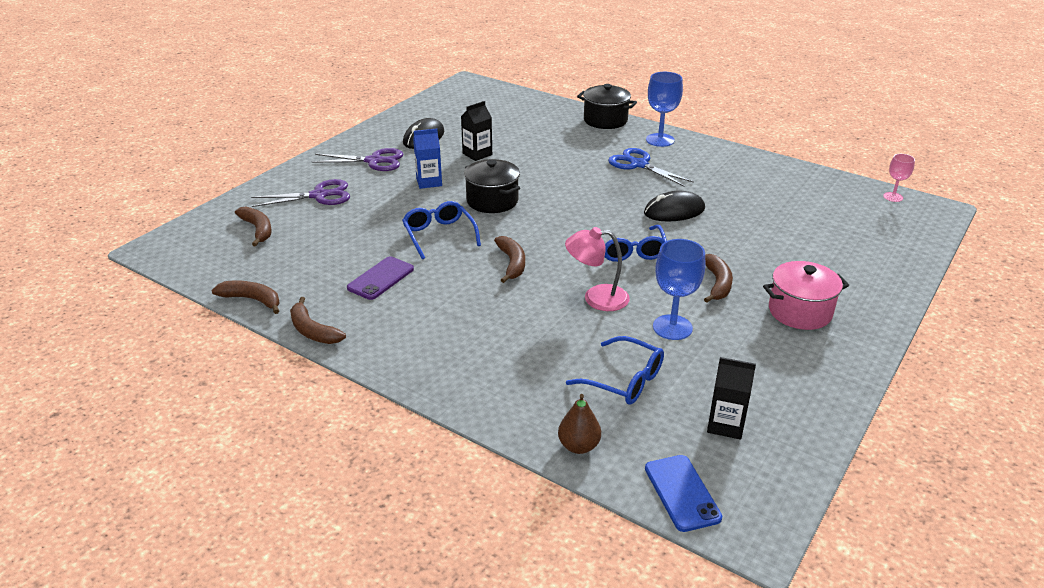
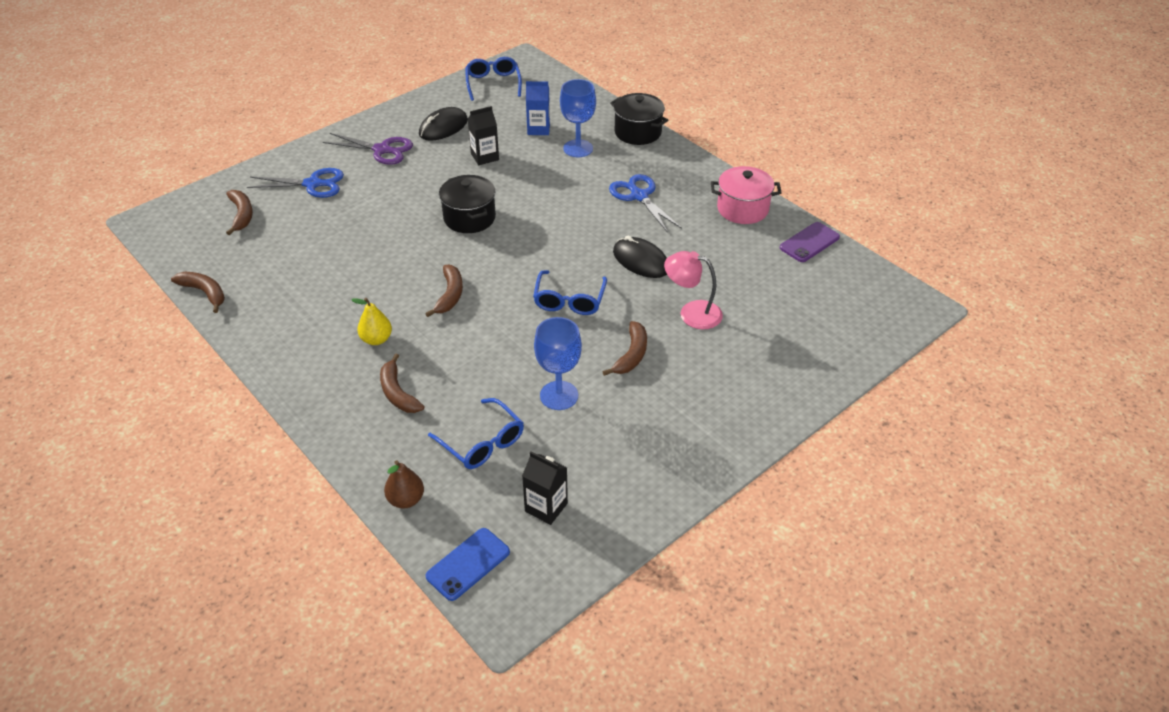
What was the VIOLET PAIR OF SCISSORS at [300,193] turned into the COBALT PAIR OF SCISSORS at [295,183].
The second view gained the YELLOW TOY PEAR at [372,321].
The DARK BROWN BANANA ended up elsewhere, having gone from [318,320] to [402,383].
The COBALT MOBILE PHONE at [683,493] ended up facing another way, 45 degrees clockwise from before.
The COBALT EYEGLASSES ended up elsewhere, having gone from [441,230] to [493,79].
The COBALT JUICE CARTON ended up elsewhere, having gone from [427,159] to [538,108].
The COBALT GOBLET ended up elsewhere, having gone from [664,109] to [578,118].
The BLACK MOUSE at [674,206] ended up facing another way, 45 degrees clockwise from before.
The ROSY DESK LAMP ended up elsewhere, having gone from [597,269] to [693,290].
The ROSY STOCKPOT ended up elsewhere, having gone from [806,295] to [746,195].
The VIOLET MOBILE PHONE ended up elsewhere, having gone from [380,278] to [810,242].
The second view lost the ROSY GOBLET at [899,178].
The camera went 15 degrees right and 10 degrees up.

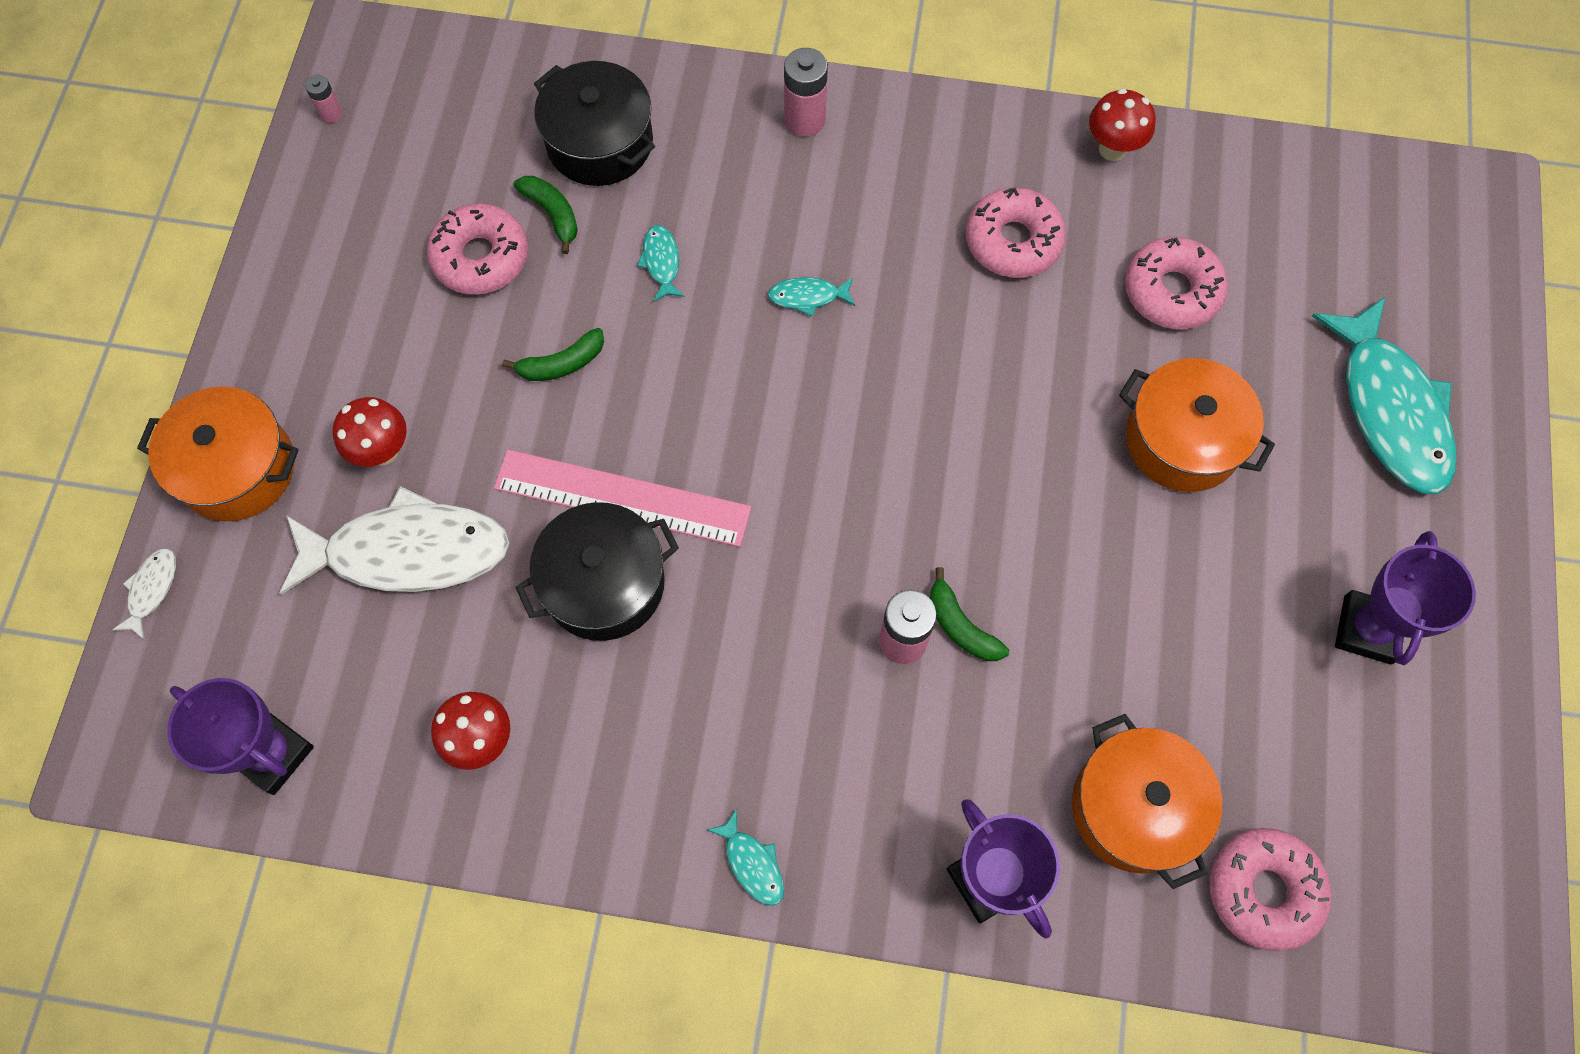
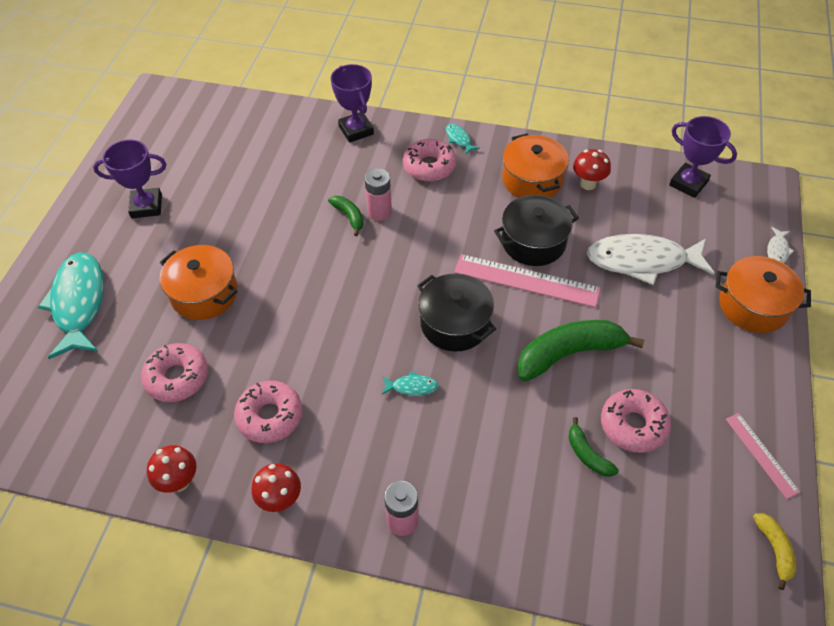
The VIOLET TROPHY at [1405,598] ended up facing another way, 60 degrees clockwise from before.
The CRIMSON FUNGUS ended up elsewhere, having gone from [370,432] to [276,487].
The ROSY DONUT ended up elsewhere, having gone from [1270,889] to [430,160].
The BLACK STOCKPOT ended up elsewhere, having gone from [594,123] to [456,312].
The BRIGHT ORANGE STOCKPOT ended up elsewhere, having gone from [1147,801] to [535,165].
The size of the LEAF-GREEN BANANA at [553,354] changed by a factor of 2.02.
The second view gained the ROSY STRAIGHTEDGE at [763,456].
Where the ROSY BATTERY stood at [324,99], the YELLOW BANANA came to stand at [774,551].
The second view lost the TEAL TOY FISH at [660,263].
The camera went 175 degrees left and 15 degrees down.

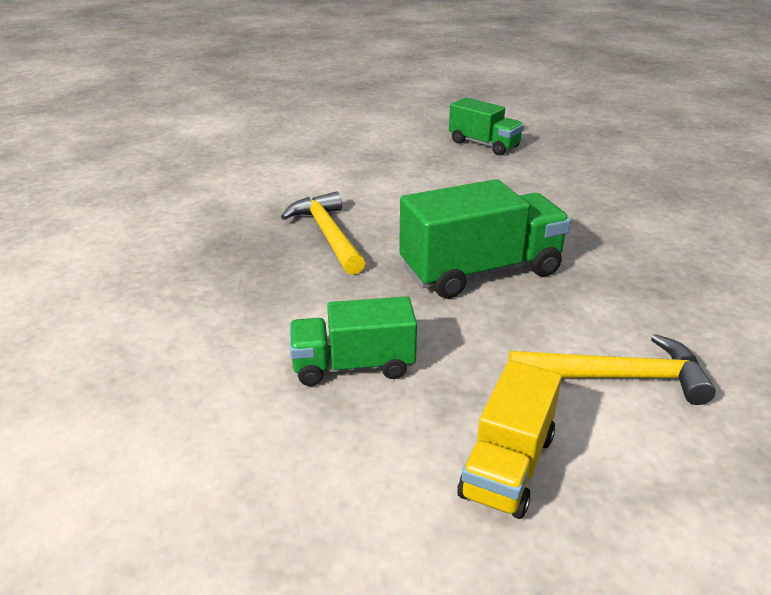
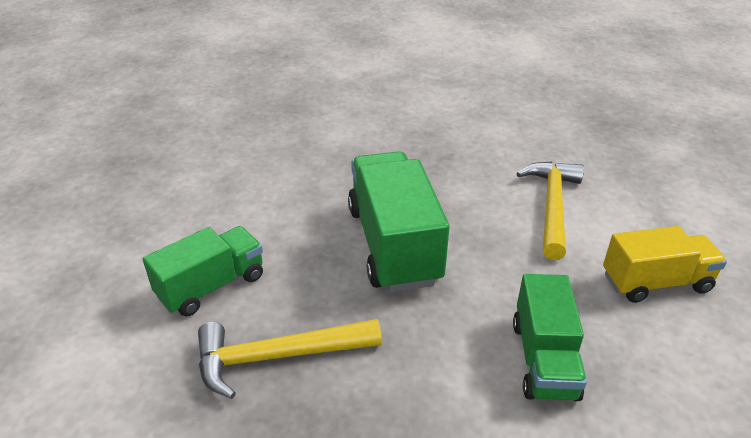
The LEAF-GREEN TOY TRUCK ended up elsewhere, having gone from [486,126] to [203,271].
The YELLOW TOY TRUCK at [510,439] ended up facing another way, 45 degrees counterclockwise from before.
The camera went 80 degrees left and 5 degrees up.

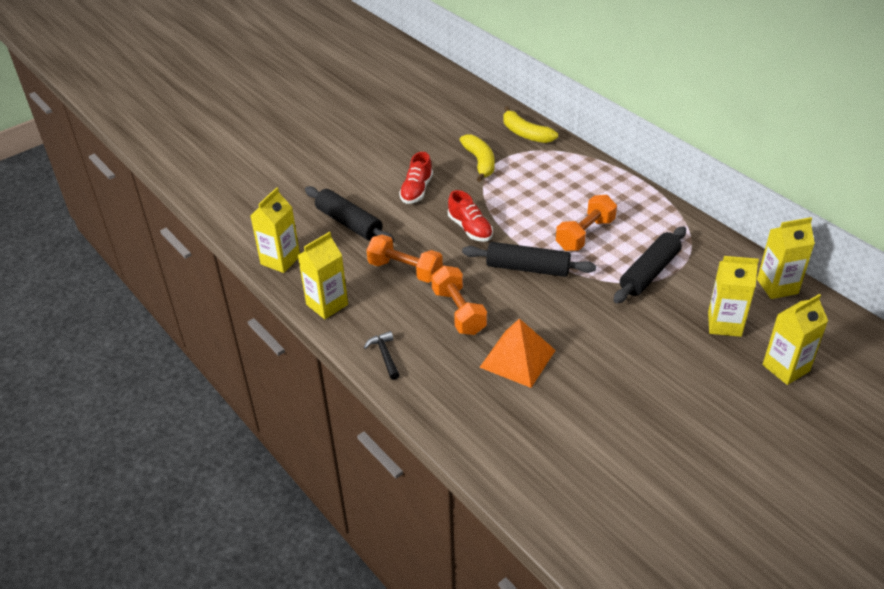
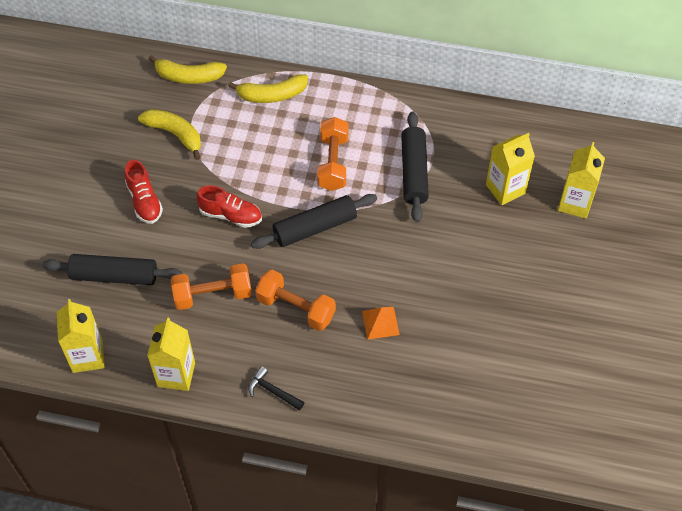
The second view gained the YELLOW BANANA at [268,88].
The size of the BRIGHT ORANGE PYRAMID SHAPE at [517,353] changed by a factor of 0.59.
The second view lost the YELLOW JUICE CARTON at [786,258].
The camera went 40 degrees left and 15 degrees up.

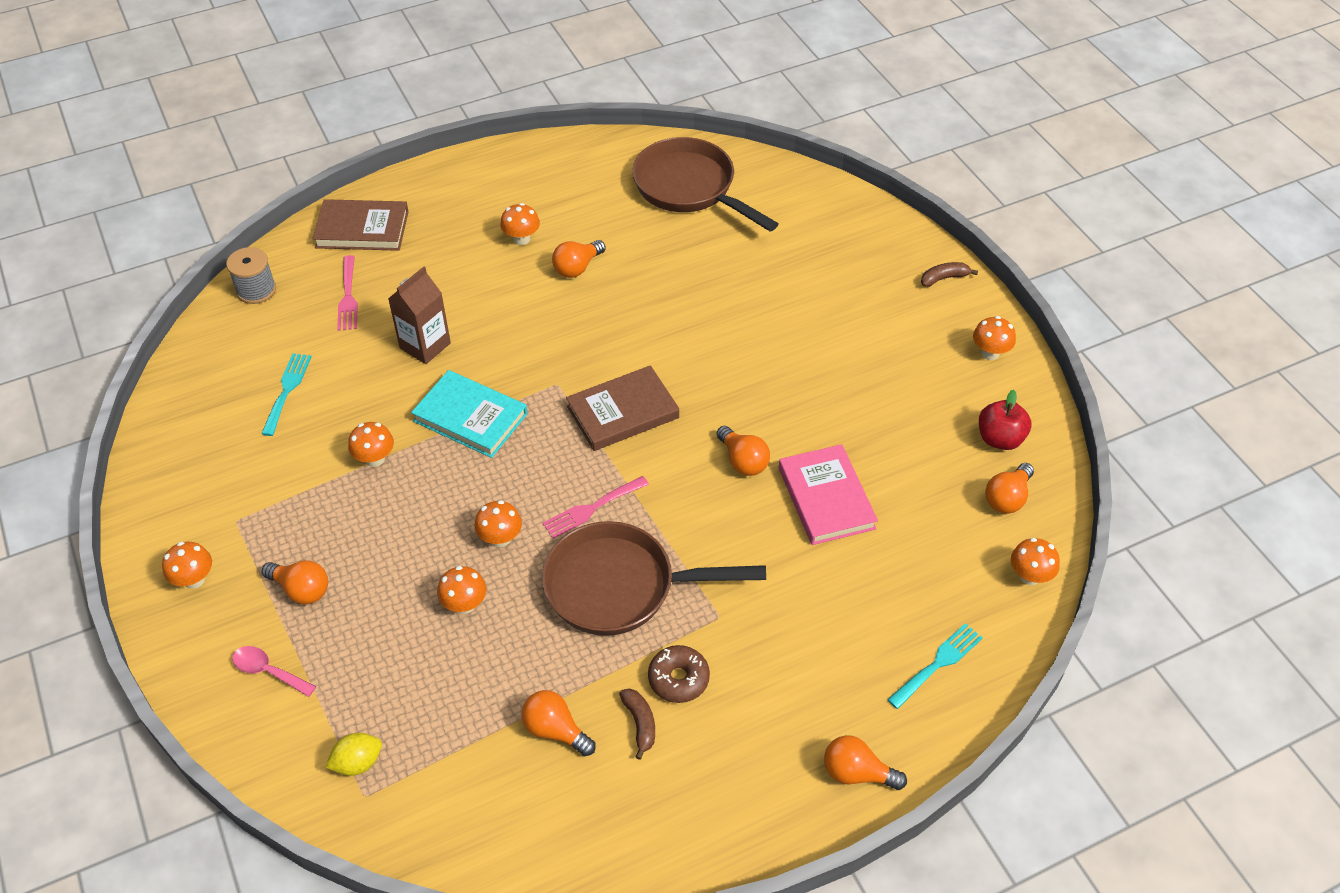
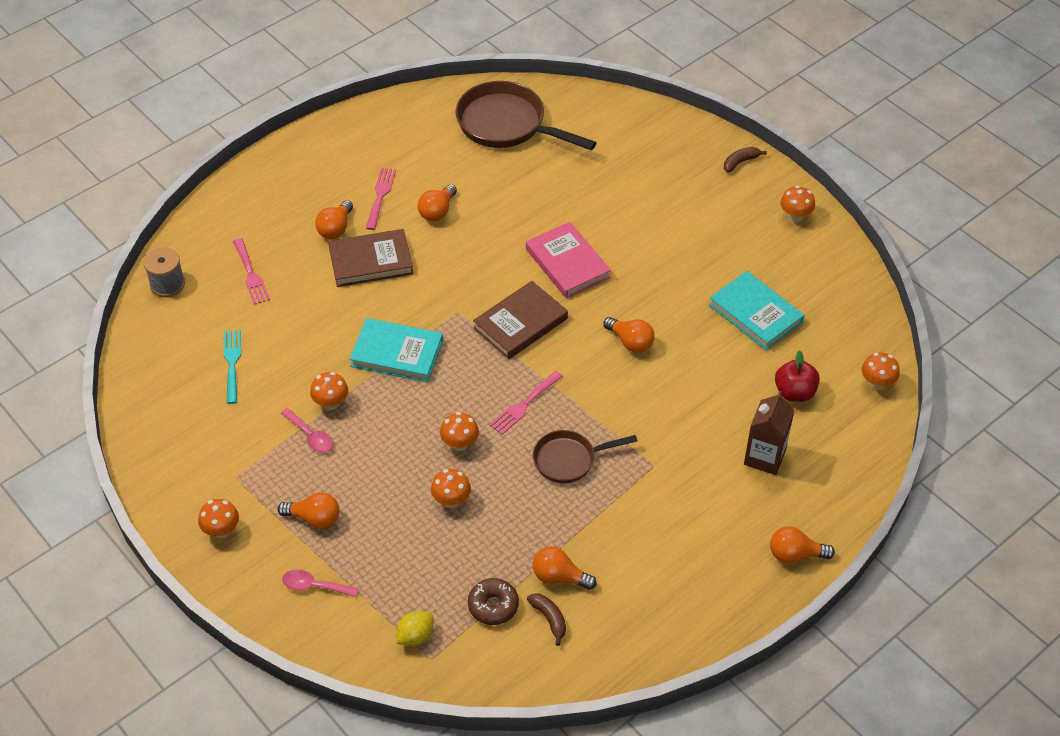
The second view gained the ROSY TEASPOON at [306,430].
The BRIGHT ORANGE BULB ended up elsewhere, having gone from [1009,488] to [334,219].
The DARK BROWN HARDBACK ended up elsewhere, having gone from [360,225] to [370,258].
Where the BRIGHT ORANGE FUNGUS stood at [520,224], the ROSY DINNER FORK came to stand at [381,199].
The DARK BROWN DONUT ended up elsewhere, having gone from [679,674] to [493,601].
The ROSY HARDBACK ended up elsewhere, having gone from [828,494] to [568,260].
The DARK BROWN BANANA ended up elsewhere, having gone from [637,724] to [546,619].
The size of the DARK BROWN PAN at [654,578] changed by a factor of 0.59.
The second view gained the TEAL HARDBACK at [756,310].
The DARK BROWN JUICE CARTON ended up elsewhere, having gone from [419,315] to [769,433].
The CRIMSON APPLE FRUIT ended up elsewhere, having gone from [1005,420] to [797,376].
The second view lost the TEAL DINNER FORK at [935,666].
The camera went 15 degrees left and 0 degrees up.

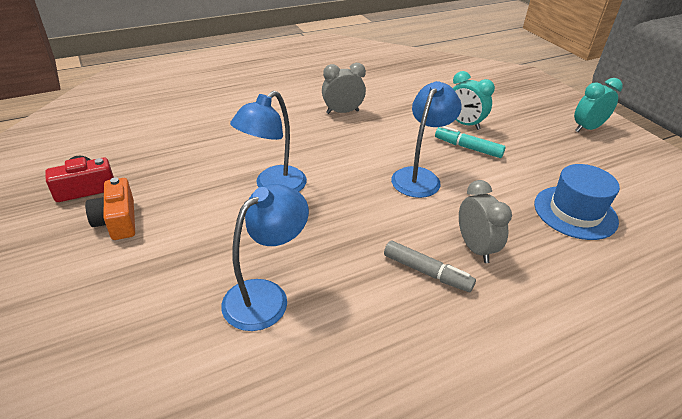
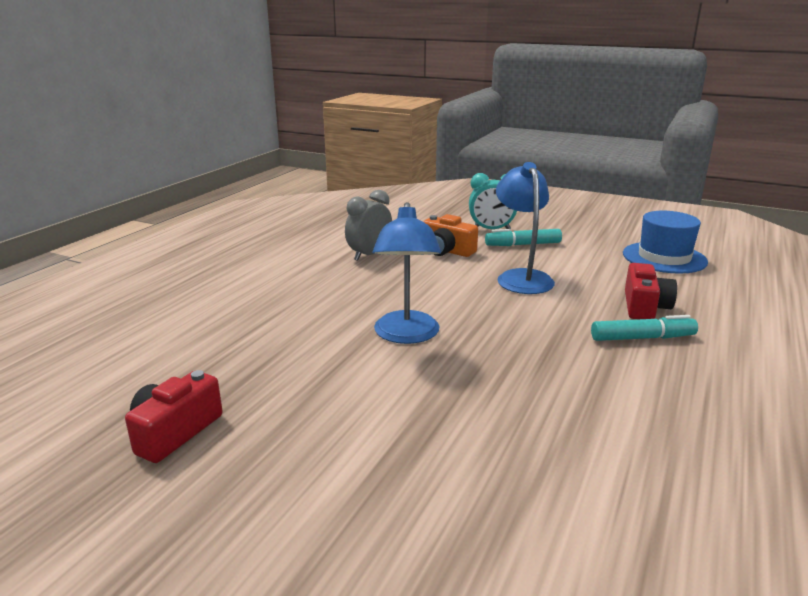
The BRIGHT ORANGE COMPACT CAMERA ended up elsewhere, having gone from [110,208] to [450,235].
What was the ASH-GREY MARKER PEN at [430,266] turned into the TEAL MARKER PEN at [644,328].
Where the ASH-GREY CLOCK stood at [485,221], the CRIMSON COMPACT CAMERA came to stand at [651,291].
The second view lost the COBALT DESK LAMP at [265,257].
The second view lost the TEAL CLOCK at [598,105].
The camera went 35 degrees left and 15 degrees down.

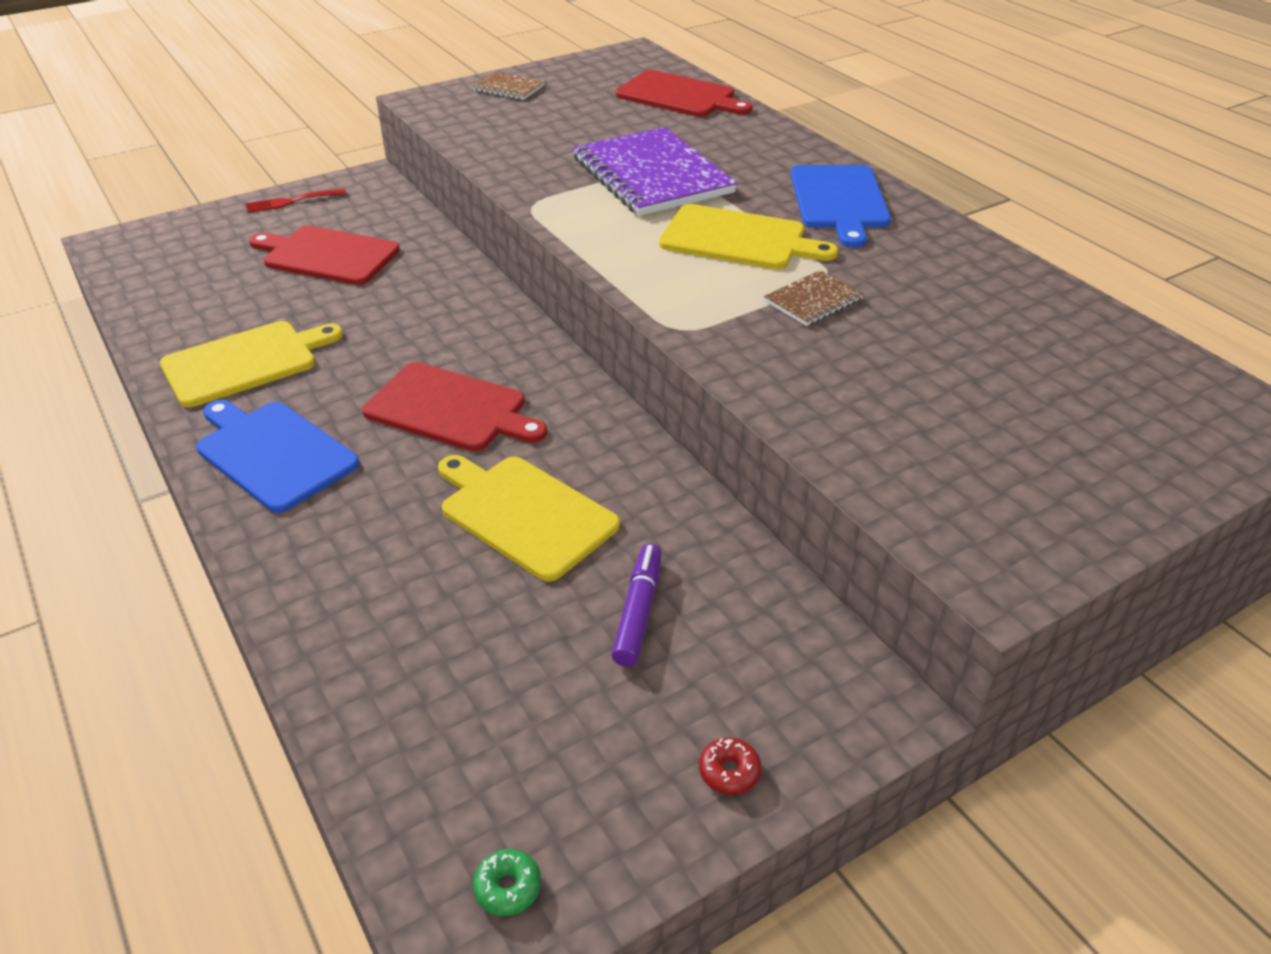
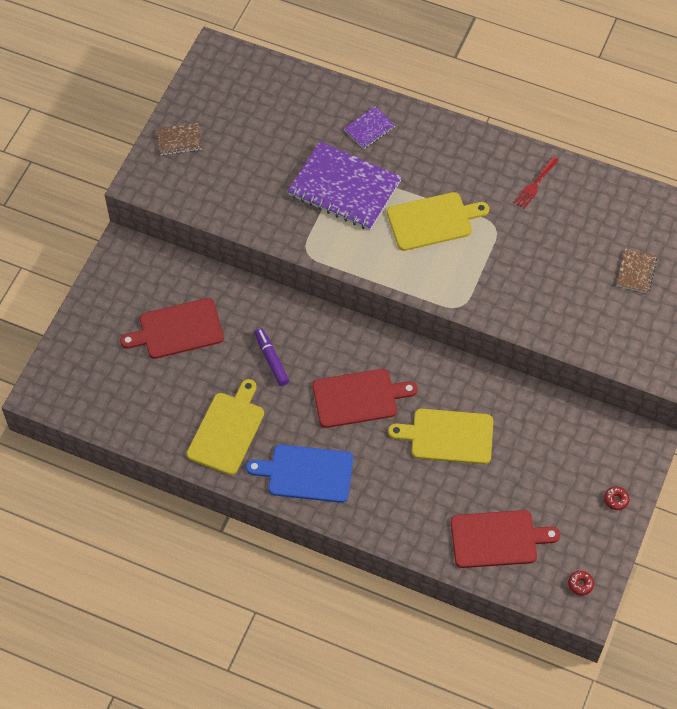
The VIOLET MARKER PEN ended up elsewhere, having gone from [636,605] to [271,357].
The second view gained the VIOLET NOTEPAD at [369,127].
The CRIMSON CHOPPING BOARD ended up elsewhere, having gone from [683,93] to [505,539].
The CRIMSON DINNER FORK ended up elsewhere, having gone from [296,201] to [536,182].
What was the LEAF-GREEN DONUT at [507,882] turned into the CRIMSON DONUT at [581,583].
The DARK BROWN NOTEPAD ended up elsewhere, having gone from [814,298] to [636,270].
The second view lost the COBALT CHOPPING BOARD at [841,206].
The camera went 35 degrees left and 20 degrees up.

